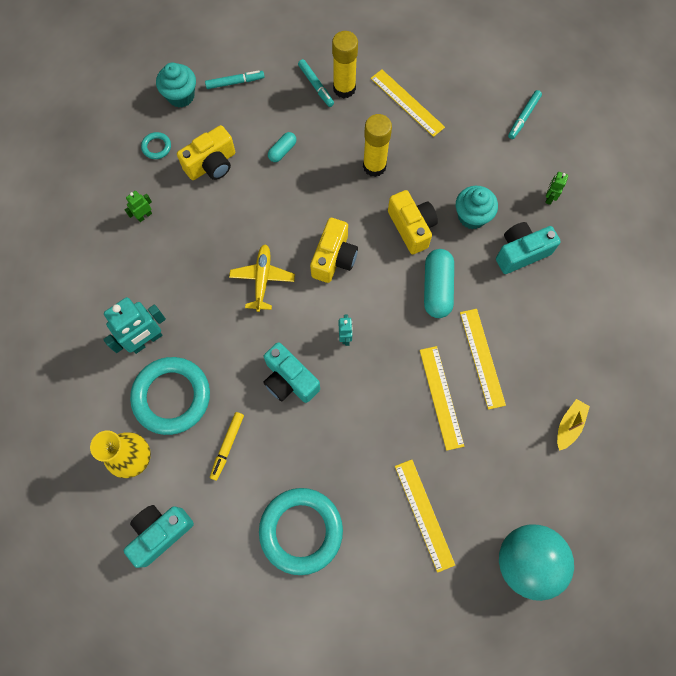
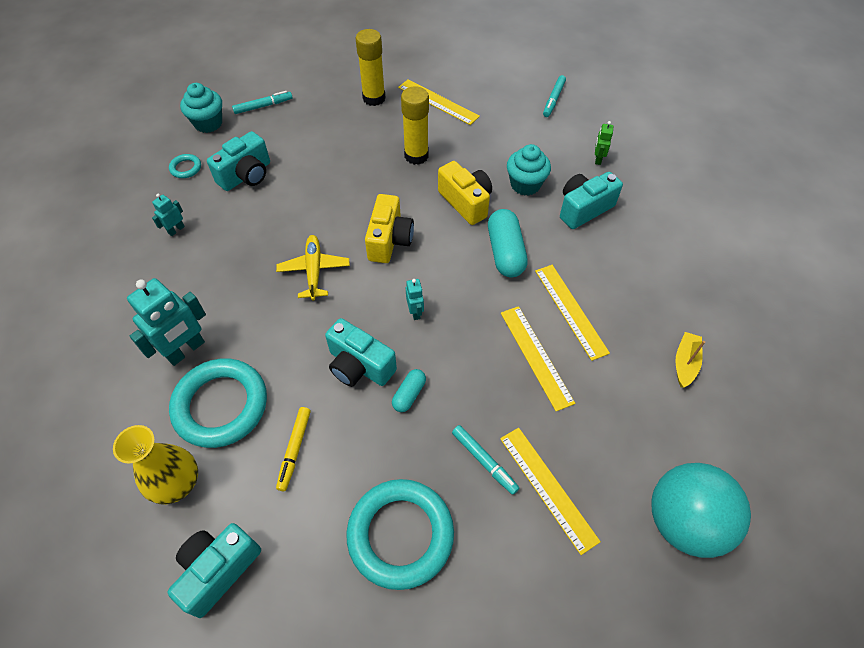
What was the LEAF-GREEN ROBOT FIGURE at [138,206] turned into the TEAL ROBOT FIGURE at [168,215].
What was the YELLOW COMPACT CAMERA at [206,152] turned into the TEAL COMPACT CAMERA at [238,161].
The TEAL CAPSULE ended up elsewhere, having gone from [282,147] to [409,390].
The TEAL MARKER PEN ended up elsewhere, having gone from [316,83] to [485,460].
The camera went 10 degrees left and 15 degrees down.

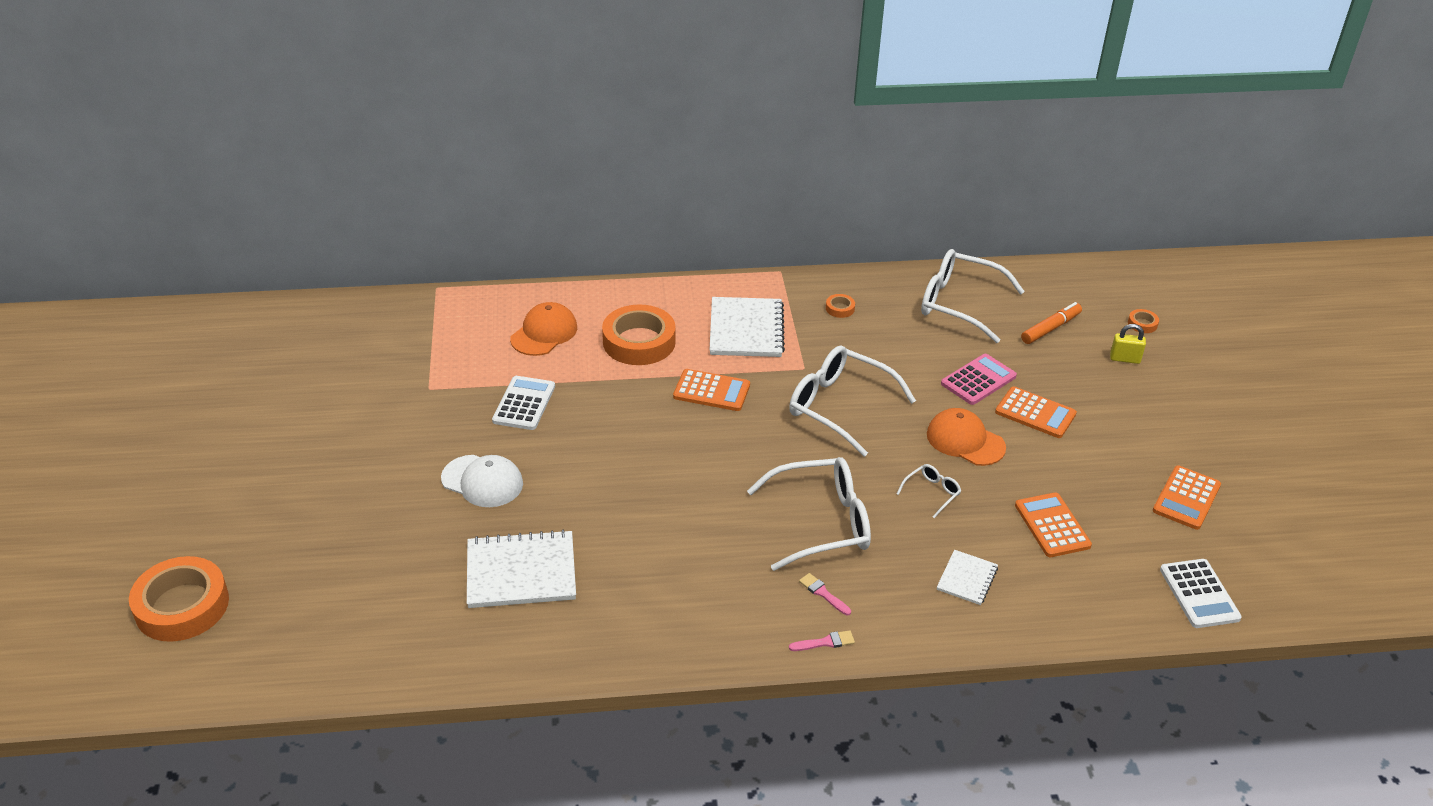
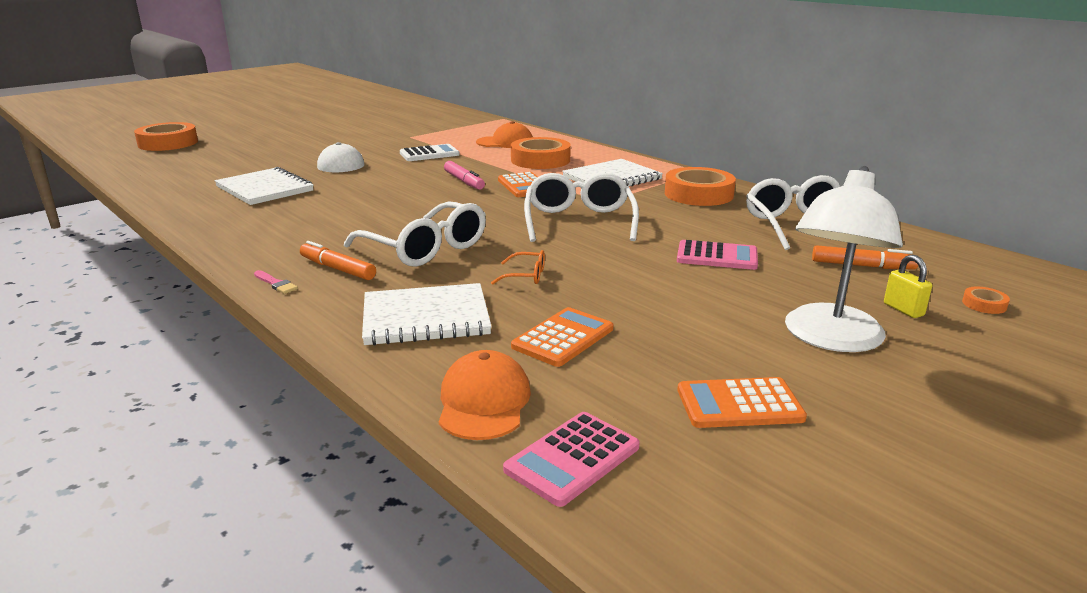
Where the ROSY PAINTBRUSH stood at [825,594], the BRIGHT ORANGE MARKER PEN came to stand at [338,260].
The size of the WHITE NOTEPAD at [967,577] changed by a factor of 1.87.
The BRIGHT ORANGE BASEBALL CAP ended up elsewhere, having gone from [966,437] to [485,395].
The second view gained the ROSY MARKER PEN at [464,175].
What was the WHITE EYEGLASSES at [929,491] turned into the BRIGHT ORANGE EYEGLASSES at [518,267].
What was the WHITE CALCULATOR at [1201,593] turned into the ROSY CALCULATOR at [571,459].
The size of the BRIGHT ORANGE TAPE at [840,306] changed by a factor of 2.42.
The second view gained the WHITE DESK LAMP at [844,259].
The second view lost the BRIGHT ORANGE CALCULATOR at [1036,412].
The camera went 55 degrees right and 15 degrees down.

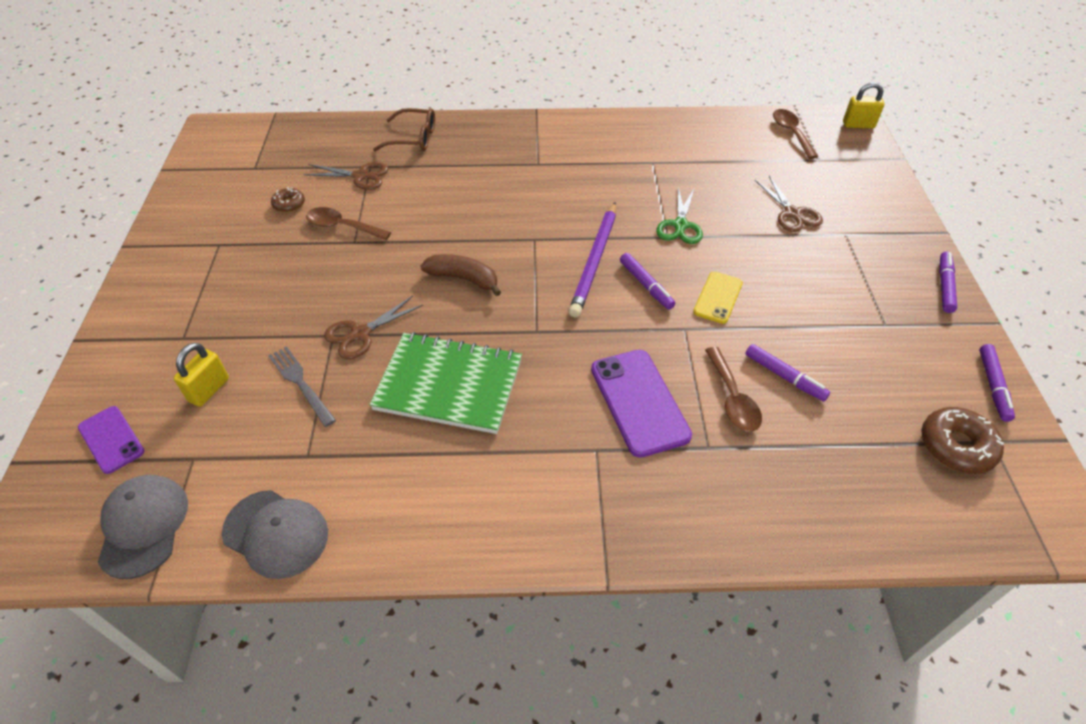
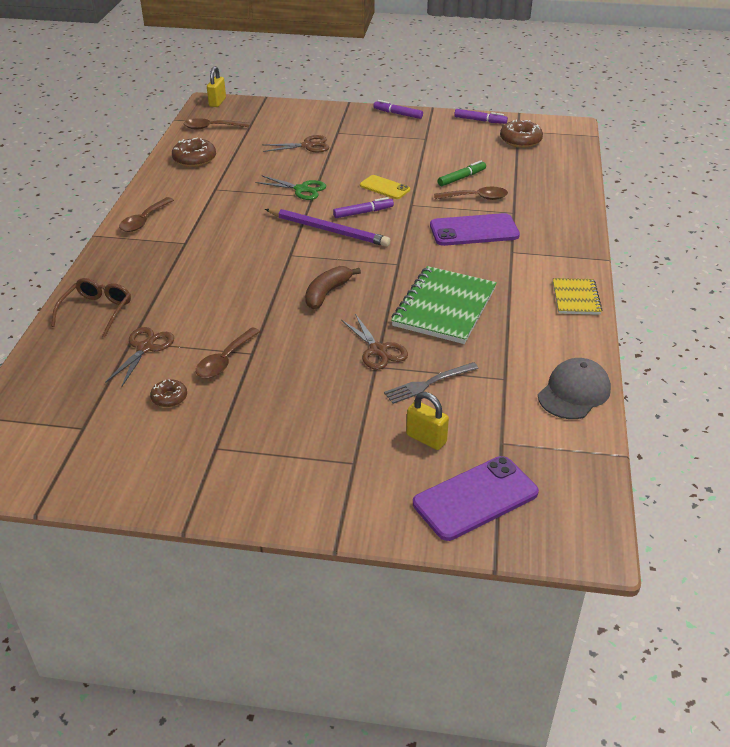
The second view gained the DARK BROWN TEASPOON at [146,214].
The second view gained the DARK BROWN DONUT at [194,152].
The size of the VIOLET MOBILE PHONE at [111,440] changed by a factor of 1.64.
What was the VIOLET MARKER PEN at [788,372] turned into the LEAF-GREEN MARKER PEN at [462,173].
The second view gained the YELLOW NOTEPAD at [577,296].
The second view lost the ASH-GREY BASEBALL CAP at [143,527].
The camera went 80 degrees left and 10 degrees down.

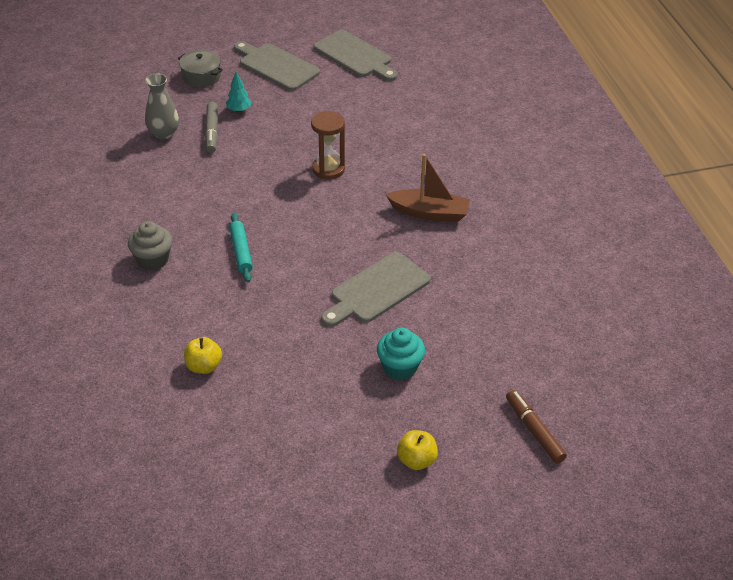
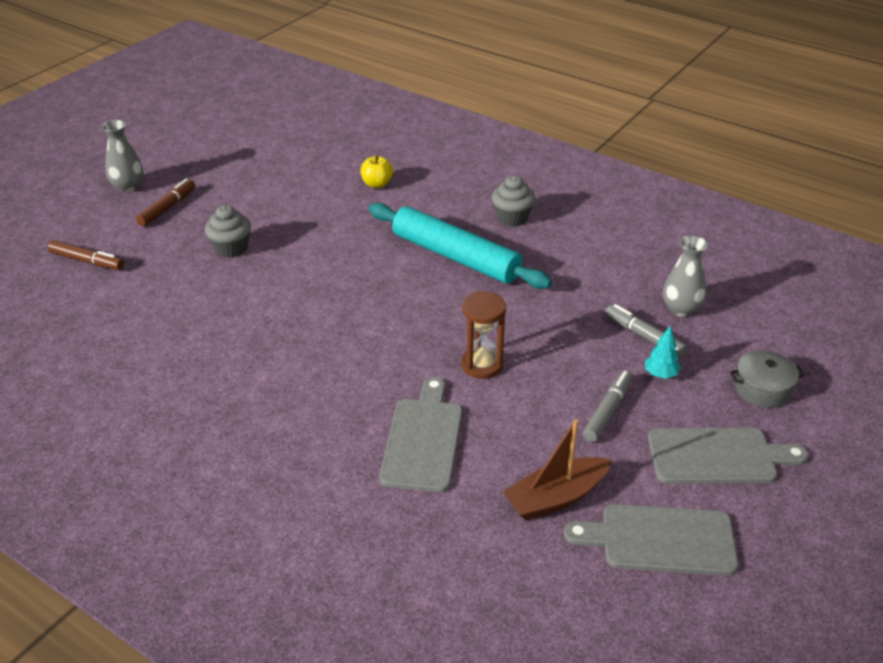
The second view gained the ASH-GREY TALL VASE at [122,156].
Where the YELLOW APPLE FRUIT stood at [417,450], the DARK BROWN MARKER PEN came to stand at [165,202].
What was the TEAL MUFFIN at [401,354] turned into the ASH-GREY MUFFIN at [228,231].
The size of the TEAL ROLLING PIN at [241,248] changed by a factor of 2.09.
The ASH-GREY CHOPPING BOARD ended up elsewhere, having gone from [376,289] to [421,434].
The DARK BROWN SAILBOAT ended up elsewhere, having gone from [427,188] to [557,470].
The second view gained the ASH-GREY MARKER PEN at [607,406].
The camera went 140 degrees right and 5 degrees down.

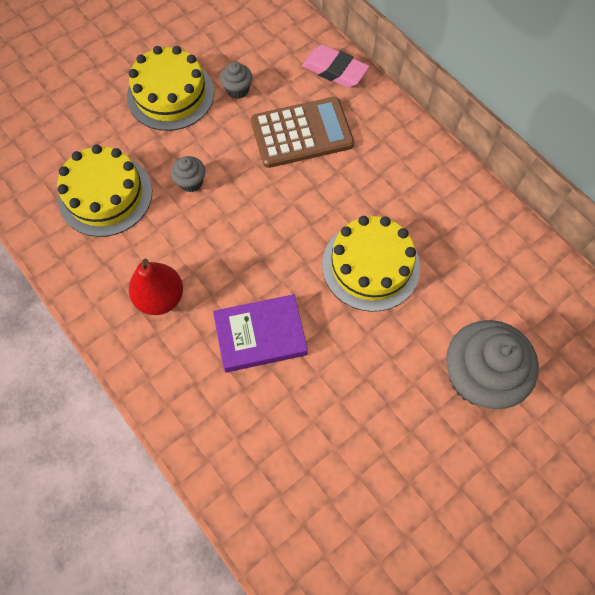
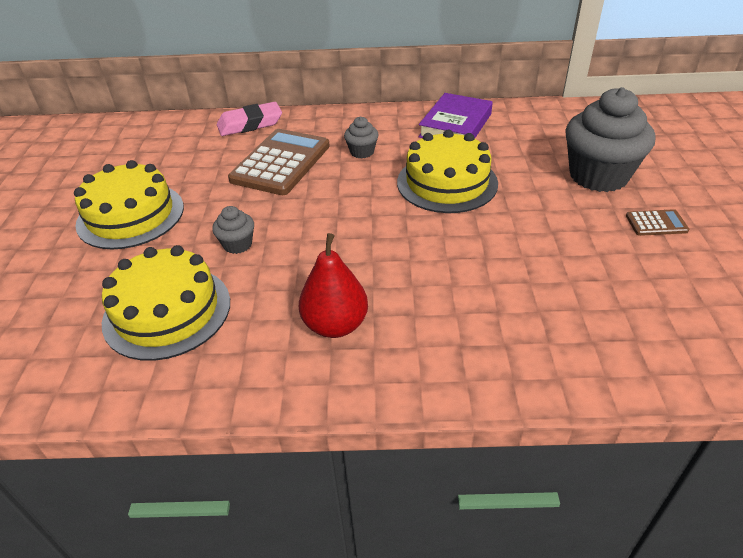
The ASH-GREY MUFFIN ended up elsewhere, having gone from [236,80] to [361,137].
The VIOLET HARDBACK ended up elsewhere, having gone from [260,333] to [455,115].
The second view gained the DARK BROWN CALCULATOR at [657,222].
The camera went 50 degrees left and 25 degrees down.

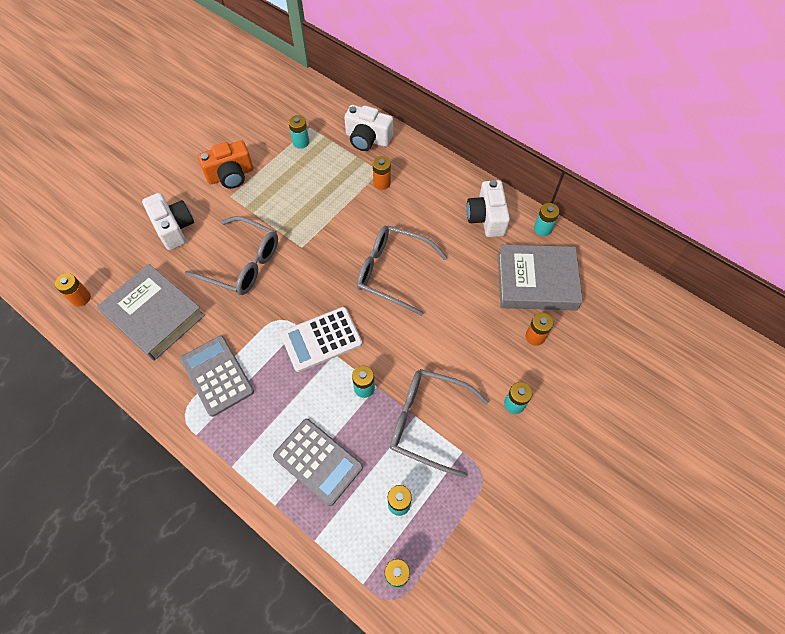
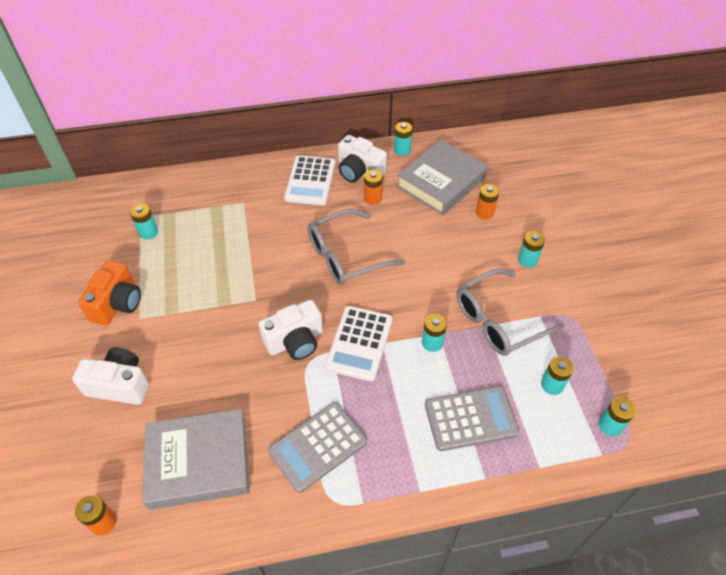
The WHITE COMPACT CAMERA ended up elsewhere, having gone from [368,128] to [291,330].
The ASH-GREY CALCULATOR at [217,376] ended up facing another way, 45 degrees counterclockwise from before.
The second view gained the WHITE CALCULATOR at [309,180].
The BRIGHT ORANGE BATTERY ended up elsewhere, having gone from [382,173] to [373,187].
The second view lost the ASH-GREY EYEGLASSES at [231,255].
The camera went 50 degrees left and 10 degrees down.

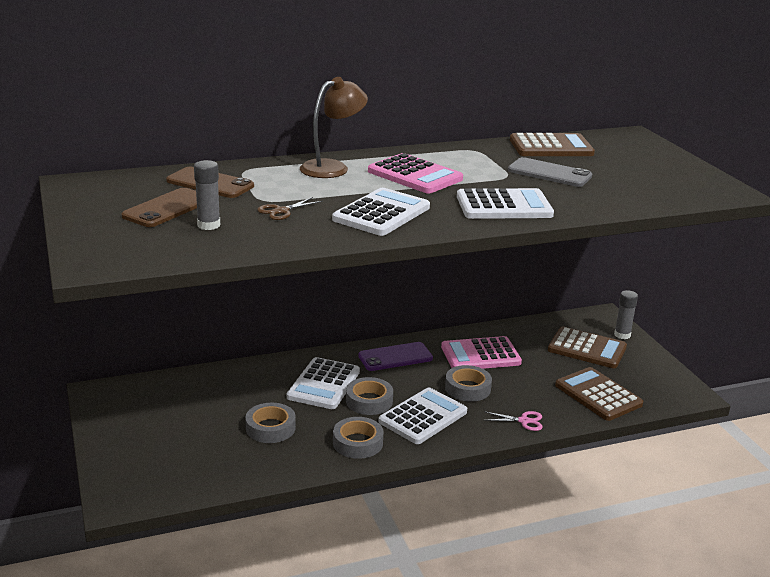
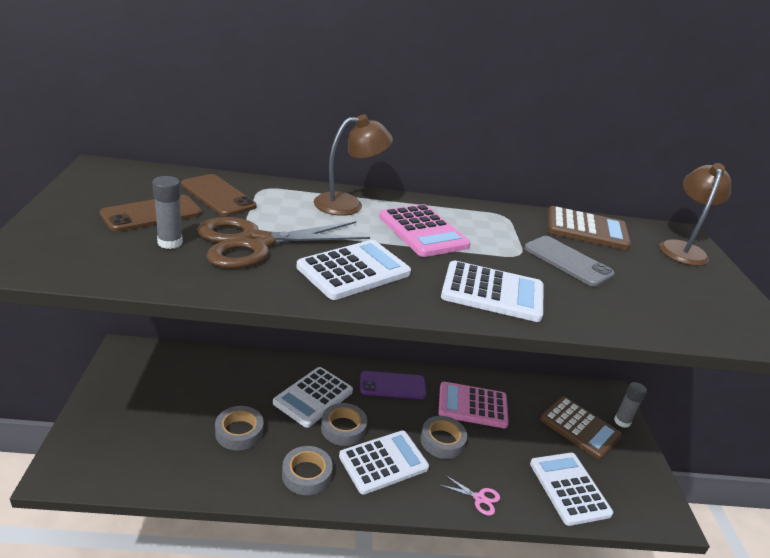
The size of the DARK BROWN PAIR OF SCISSORS at [290,208] changed by a factor of 2.40.
What was the DARK BROWN CALCULATOR at [599,394] turned into the WHITE CALCULATOR at [571,489].
The second view gained the DARK BROWN DESK LAMP at [695,214].
The camera went 15 degrees right and 5 degrees up.

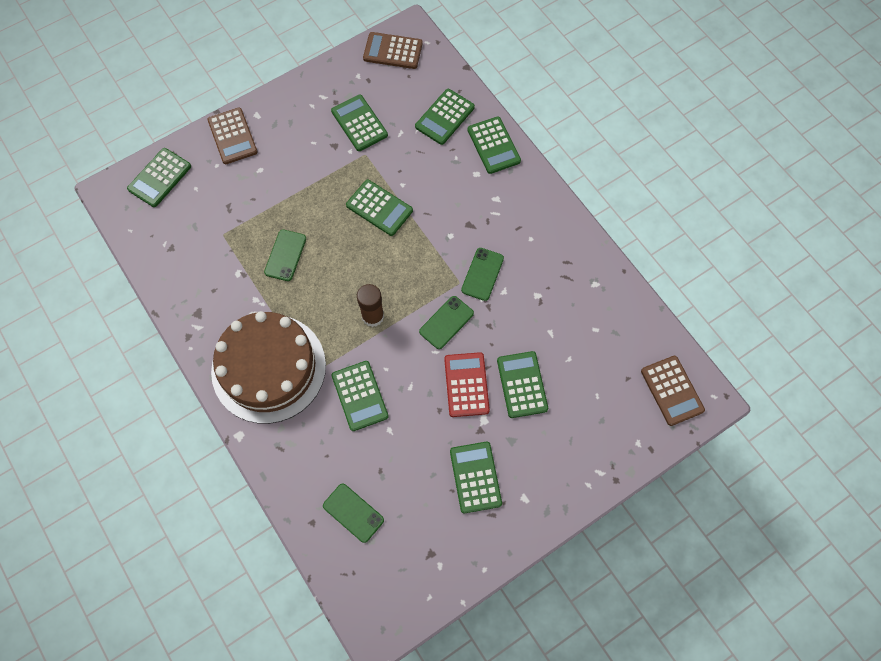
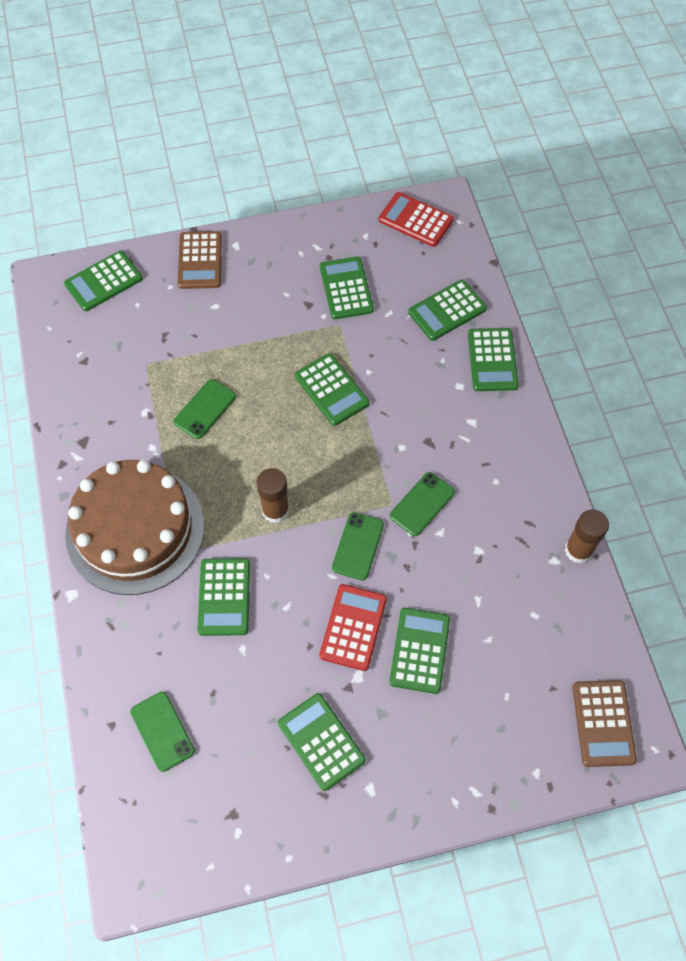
The LEAF-GREEN CALCULATOR at [476,478] ended up facing another way, 45 degrees counterclockwise from before.
The LEAF-GREEN MOBILE PHONE at [446,322] ended up facing another way, 45 degrees counterclockwise from before.
What was the DARK BROWN CALCULATOR at [393,50] turned into the CRIMSON CALCULATOR at [416,219].
The second view gained the DARK BROWN GLUE at [587,536].
The camera went 20 degrees right and 5 degrees down.

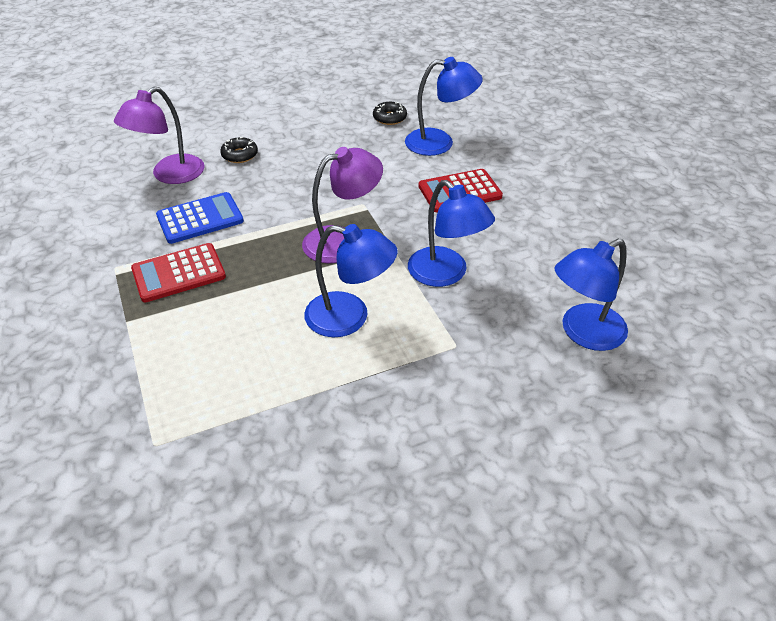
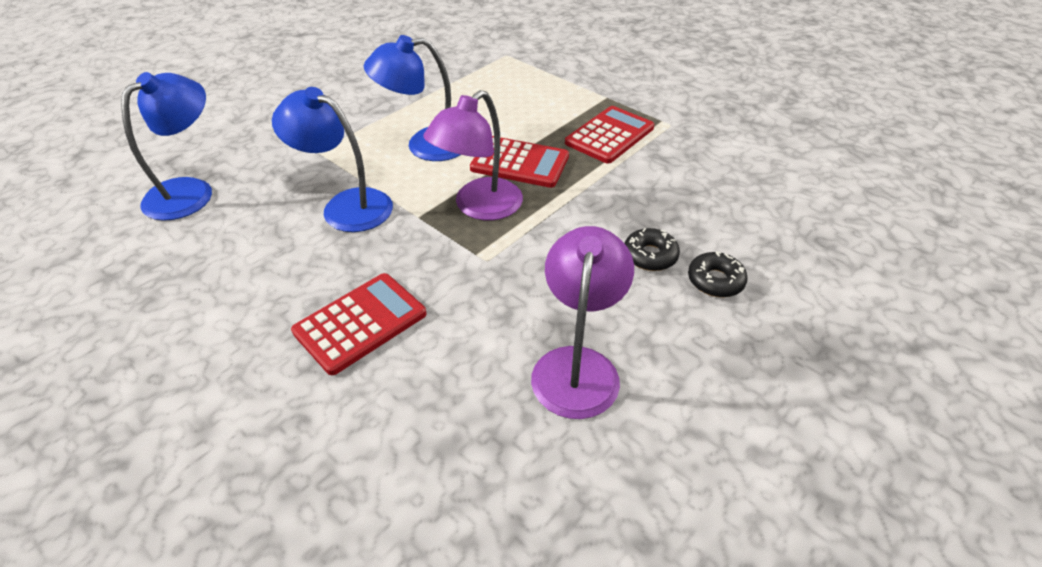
The second view gained the CRIMSON CALCULATOR at [519,162].
The VIOLET DESK LAMP ended up elsewhere, having gone from [159,135] to [582,322].
The BLACK DONUT ended up elsewhere, having gone from [390,113] to [652,249].
The second view lost the COBALT CALCULATOR at [200,218].
The second view lost the COBALT DESK LAMP at [444,106].
The camera went 155 degrees right and 0 degrees up.

